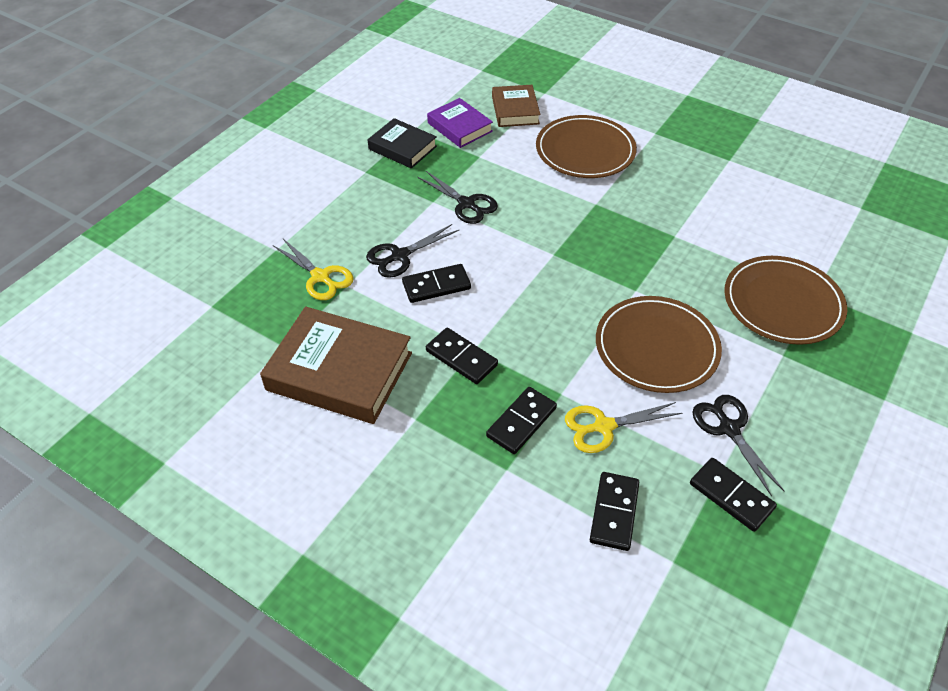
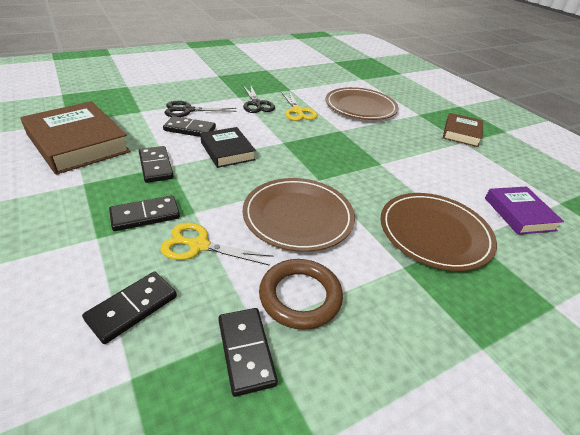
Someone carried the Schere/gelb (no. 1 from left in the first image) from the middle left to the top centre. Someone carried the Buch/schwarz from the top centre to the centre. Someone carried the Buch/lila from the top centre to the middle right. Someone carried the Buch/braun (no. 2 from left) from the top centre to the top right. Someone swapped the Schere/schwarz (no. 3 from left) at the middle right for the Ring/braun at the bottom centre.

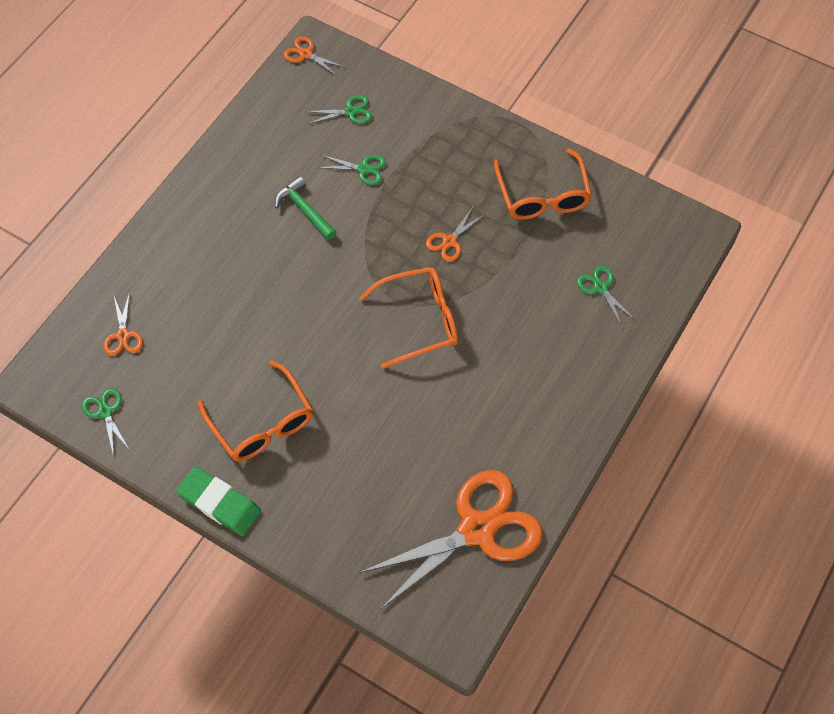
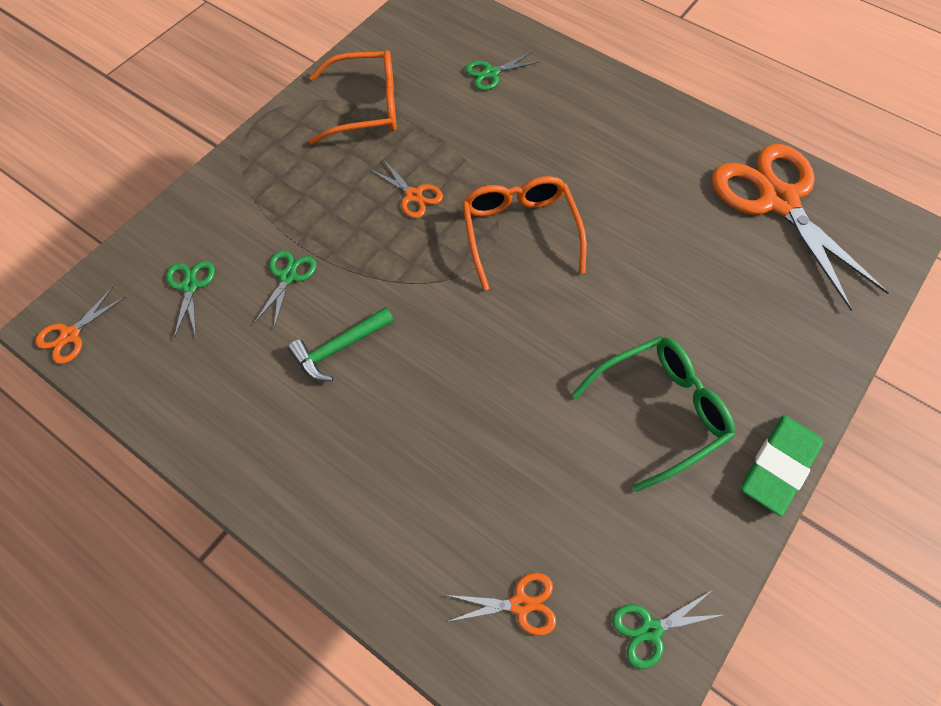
Someone repainted the Brille/orange (no. 1 from left) at the middle left, which became the Brille/grün at the middle right.

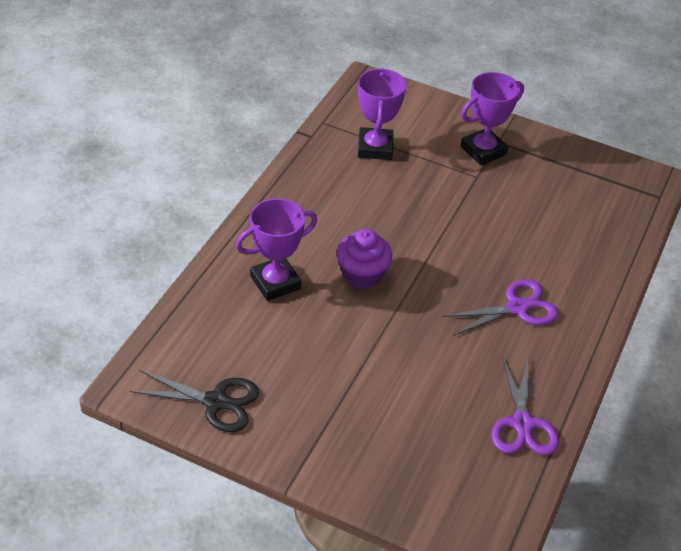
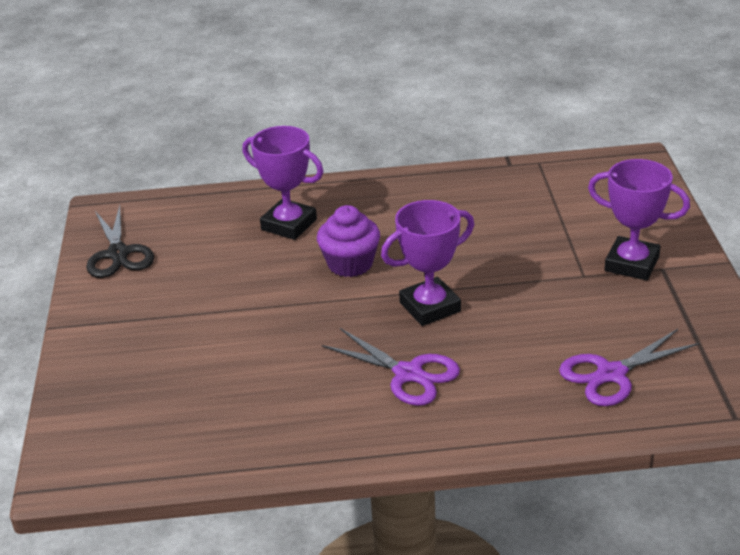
Someone carried the Pokal/lila (no. 2 from left) from the top centre to the centre. Someone carried the Schere/lila (no. 2 from left) from the bottom right to the middle right.

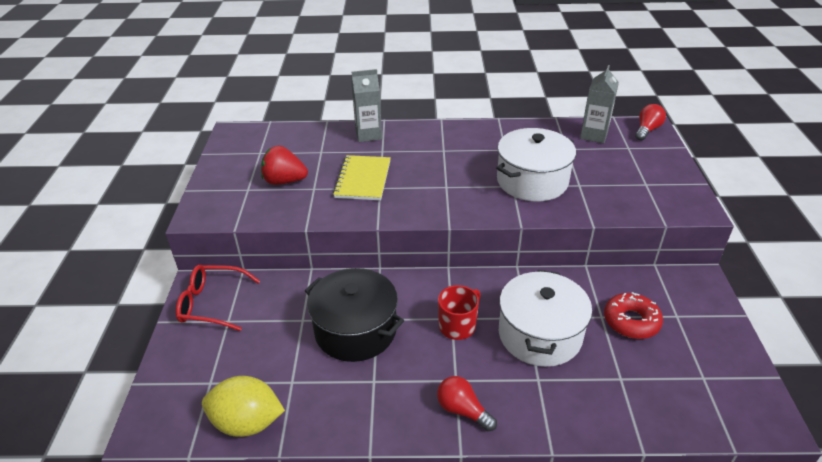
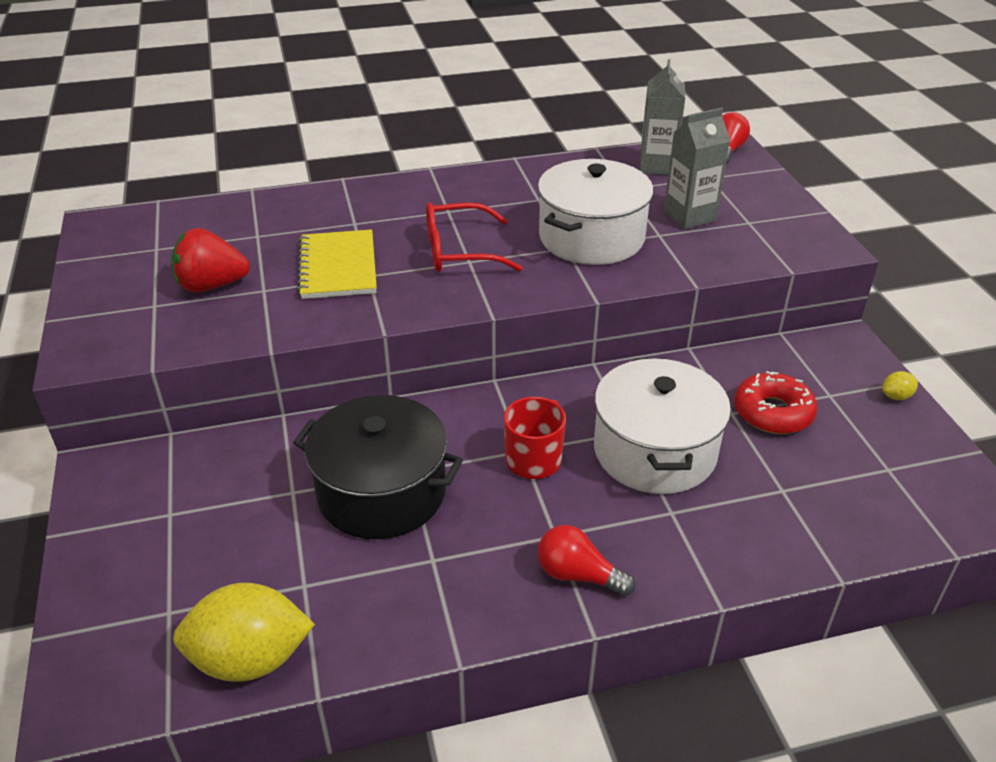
Someone carried the Brille/rot from the middle left to the top centre. Someone carried the Getränkekarton/grau (no. 1 from left in the first image) from the top centre to the top right. Someone put down the Zitrone/gelb (no. 2 from left) at the middle right.

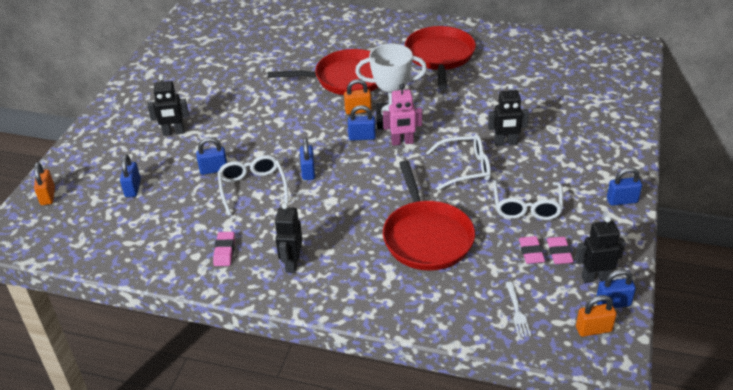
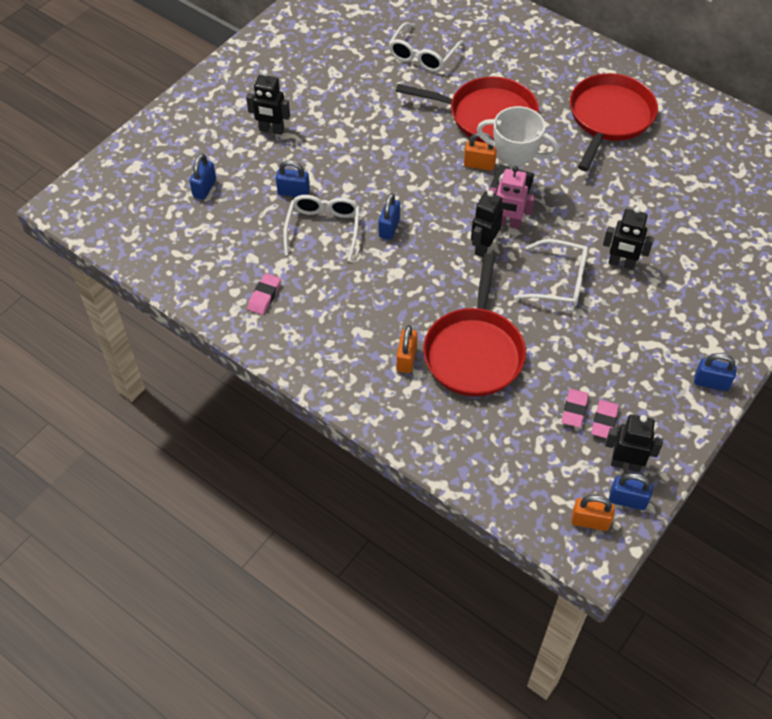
Someone carried the Vorhängeschloss/orange (no. 1 from left) from the middle left to the centre. Someone carried the Roboter/schwarz (no. 2 from left) from the centre to the top centre. Someone took away the Vorhängeschloss/blau (no. 4 from left) at the top centre. Someone carried the Brille/weiß (no. 3 from left in the first image) from the middle right to the top centre. Someone took away the Gabel/weiß at the bottom right.

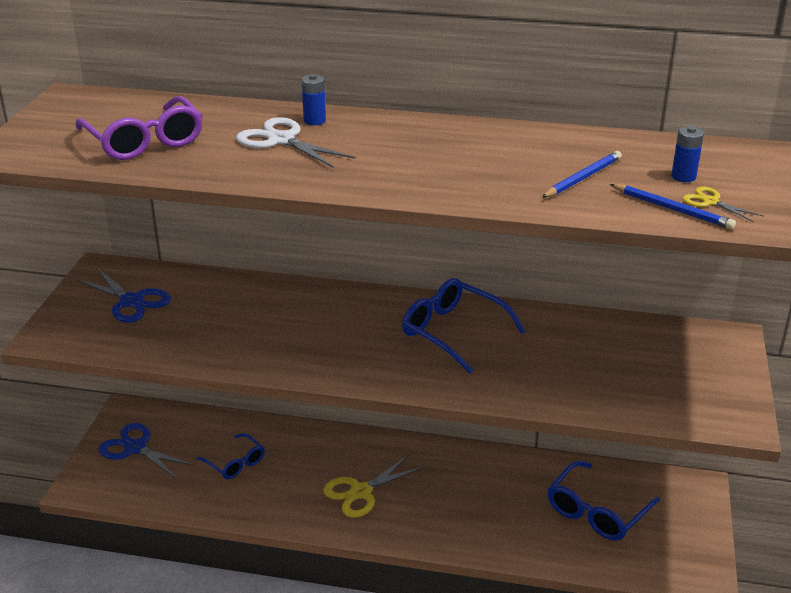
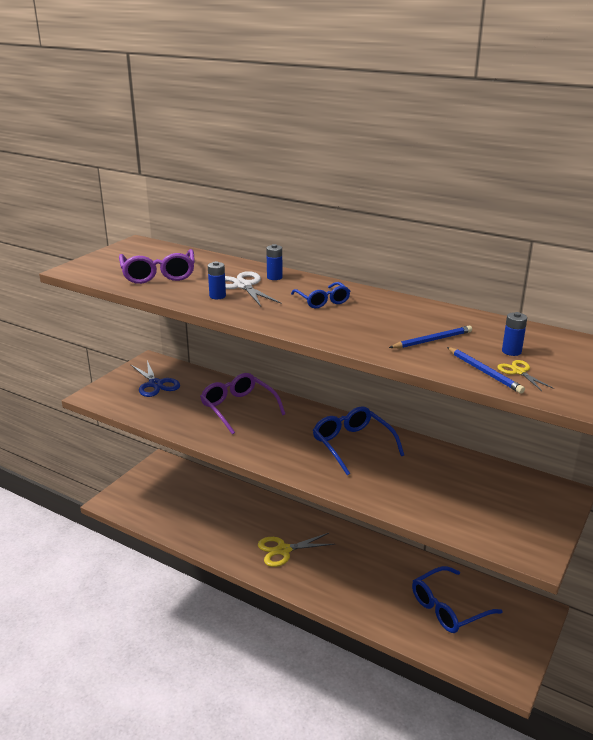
Someone took away the Schere/blau (no. 2 from left) at the bottom left. Someone carried the Brille/blau (no. 1 from left) from the bottom left to the centre. Someone put down the Brille/lila (no. 2 from left) at the centre. Someone put down the Batterie/blau (no. 1 from left) at the centre.

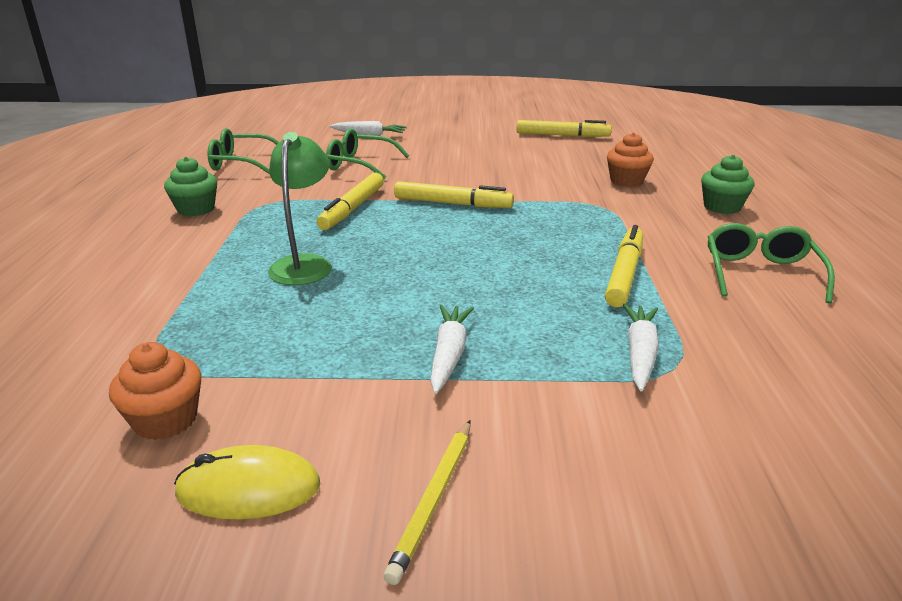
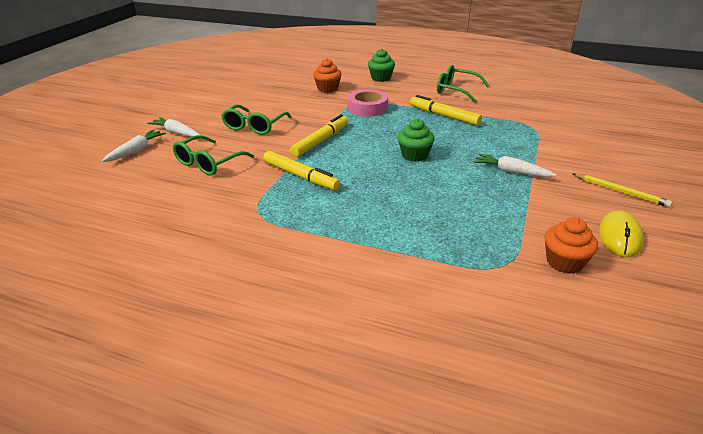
Someone carried the Muffin/grün (no. 1 from left in the first image) from the top left to the top centre. Someone carried the Brille/grün (no. 1 from left in the first image) from the top left to the top centre. Someone took away the Lampe/grün at the middle left. Someone took away the Filzstift/gelb (no. 3 from left) at the top centre. Someone carried the Karotte/weiß (no. 3 from left in the first image) from the middle right to the top left. Someone put down the Klebeband/rosa at the top centre.

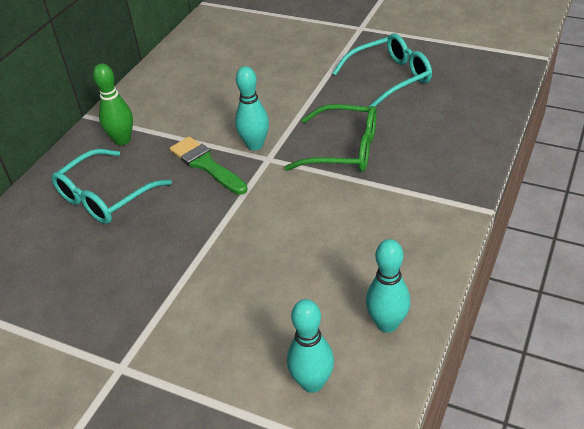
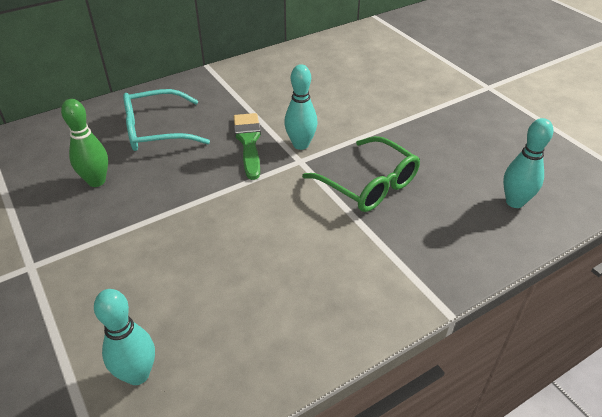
Someone carried the Bowlingkegel/grün from the top left to the middle left. Someone took away the Brille/türkis (no. 2 from left) at the top centre. Someone carried the Bowlingkegel/türkis (no. 3 from left) from the bottom centre to the middle right.

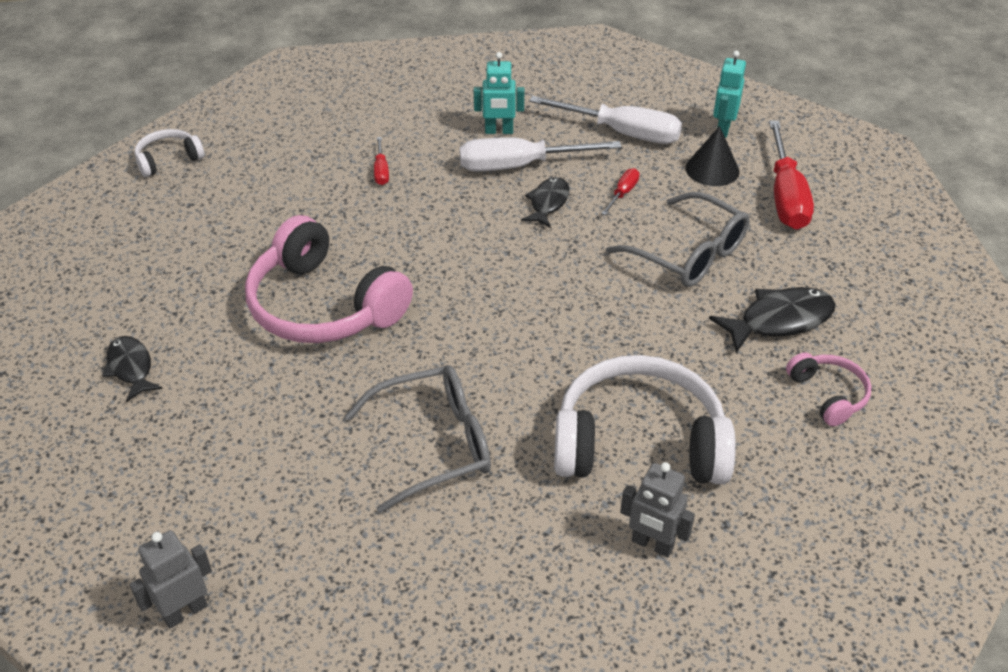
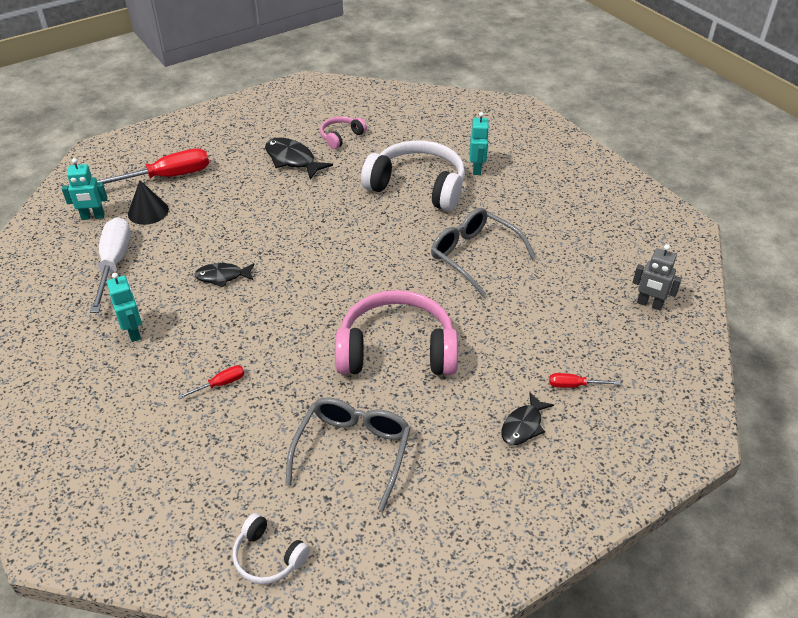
Someone rotated the Kopfhörer/rosa (no. 1 from left in the first image) at the middle left by 105 degrees counterclockwise. Someone took away the Schraubenzieher/weiß (no. 1 from left) at the top centre. Someone rotated the Kopfhörer/weiß (no. 2 from left) at the centre by 135 degrees clockwise. Someone carried the Schraubenzieher/rot (no. 2 from left in the first image) from the top centre to the middle right. Someone carried the Brille/grau (no. 2 from left in the first image) from the middle right to the bottom centre. Someone repainted the Roboter/grau (no. 2 from left) at the bottom centre, which became the Roboter/türkis (no. 3 from left) at the top centre.

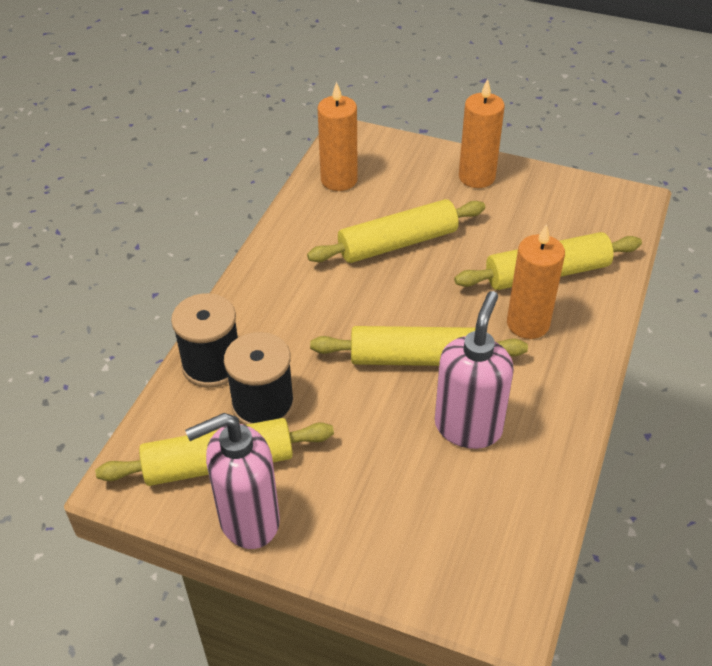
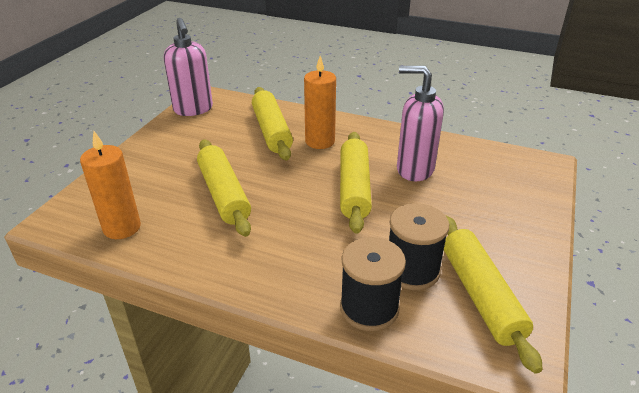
Someone carried the Seifenspender/rosa (no. 1 from left) from the bottom left to the top left. Someone took away the Kerze/orange (no. 2 from left) at the top right.

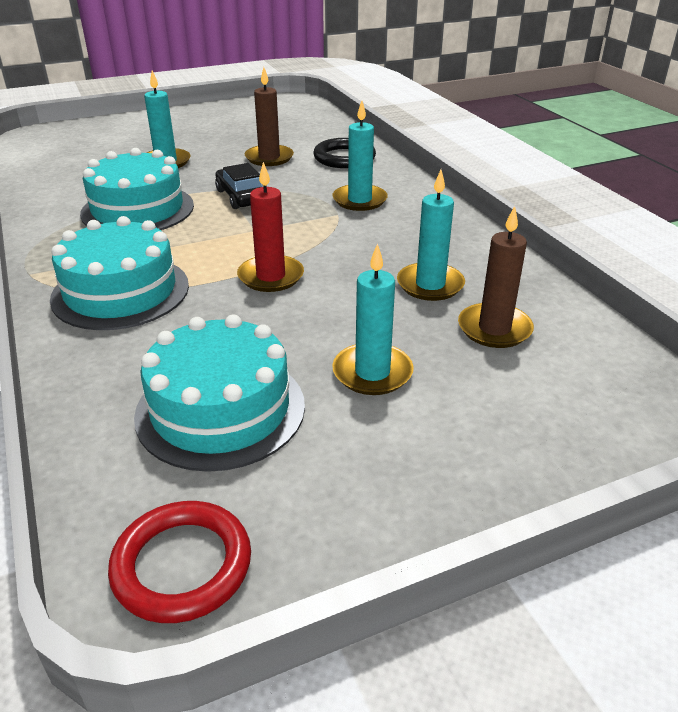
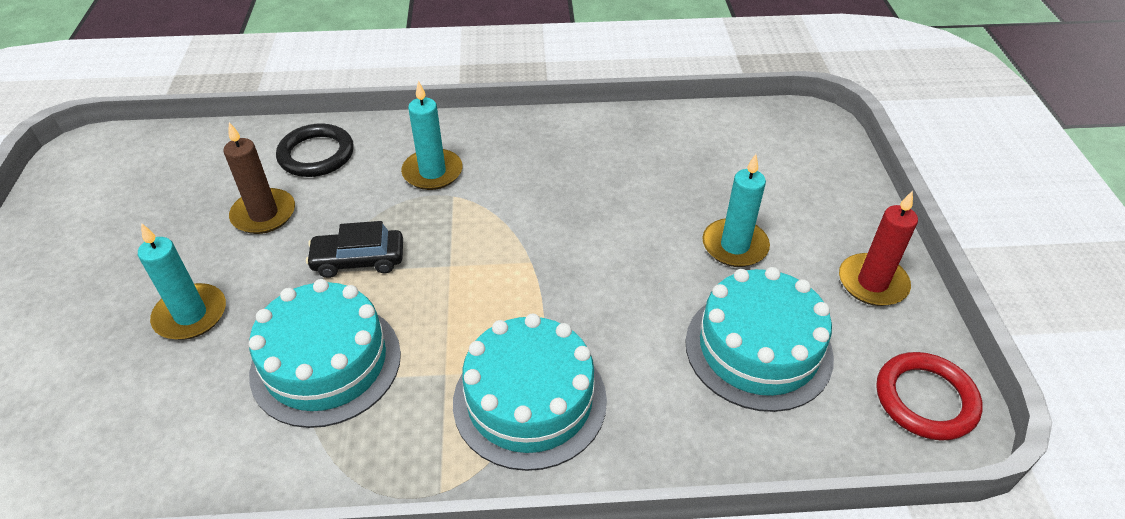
Someone carried the Kerze/rot from the top centre to the middle right. Someone took away the Kerze/türkis (no. 4 from left) at the top centre. Someone took away the Kerze/braun (no. 2 from left) at the middle right.

